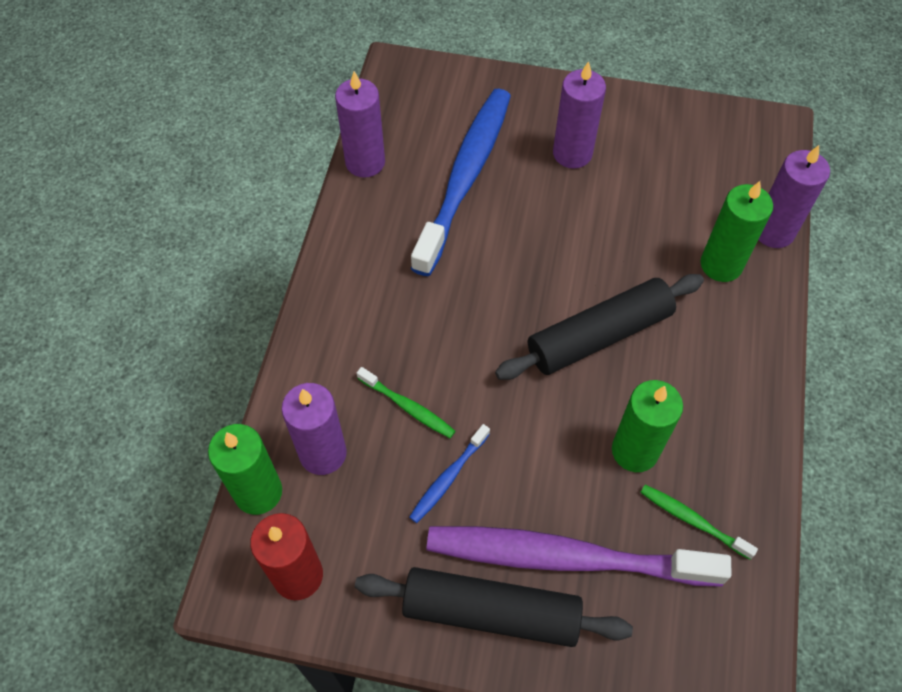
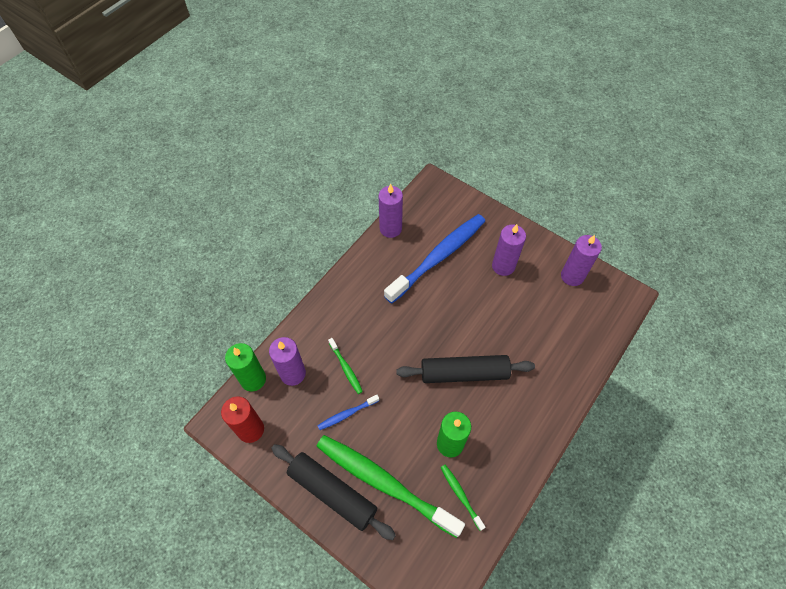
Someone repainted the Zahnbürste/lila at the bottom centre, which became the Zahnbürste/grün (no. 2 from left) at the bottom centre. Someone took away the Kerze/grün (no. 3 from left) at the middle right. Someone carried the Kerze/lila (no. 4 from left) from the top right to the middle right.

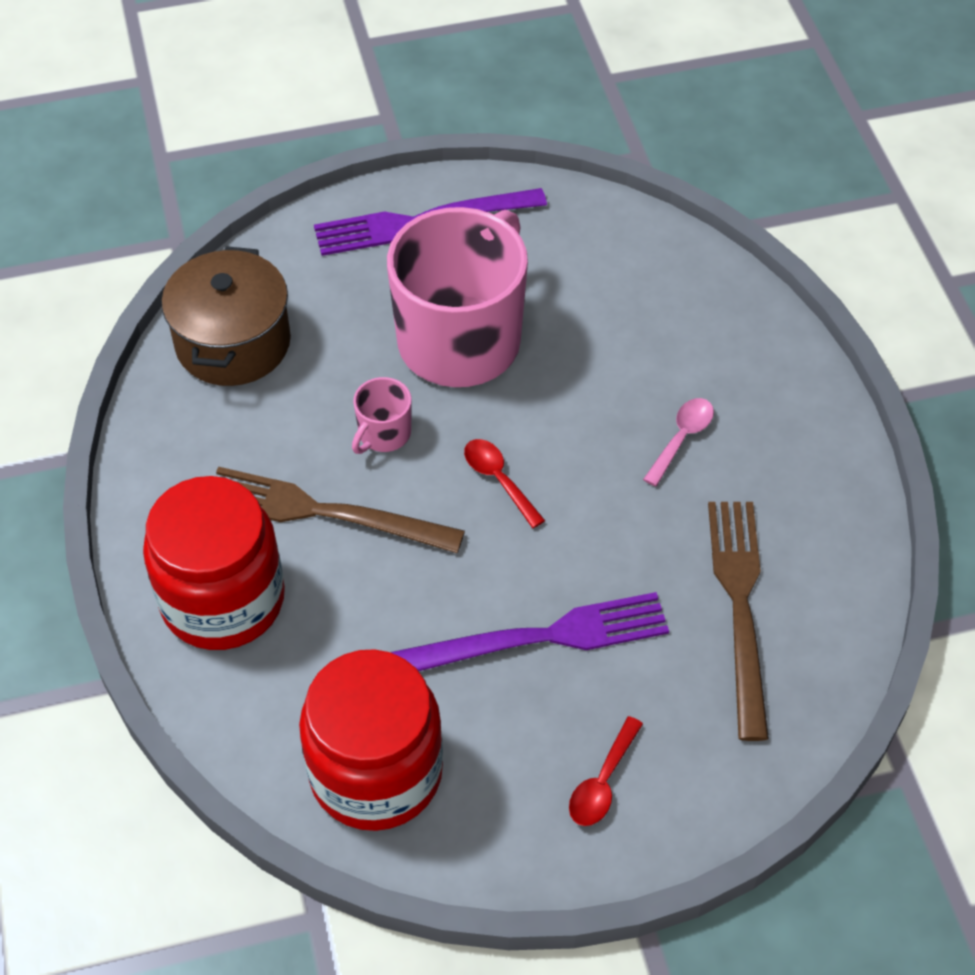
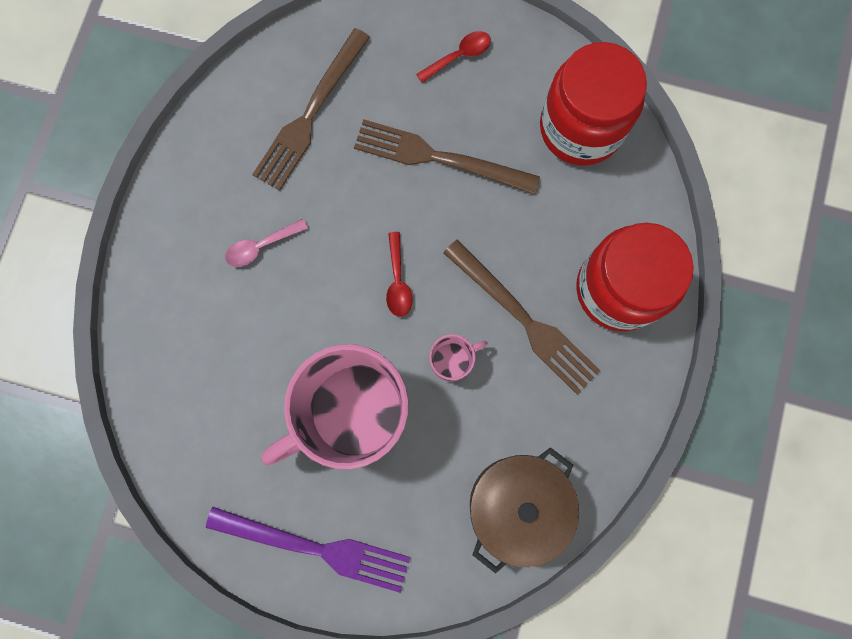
Someone repainted the Gabel/lila (no. 2 from left) at the centre, which became the Gabel/braun (no. 2 from left) at the top centre.

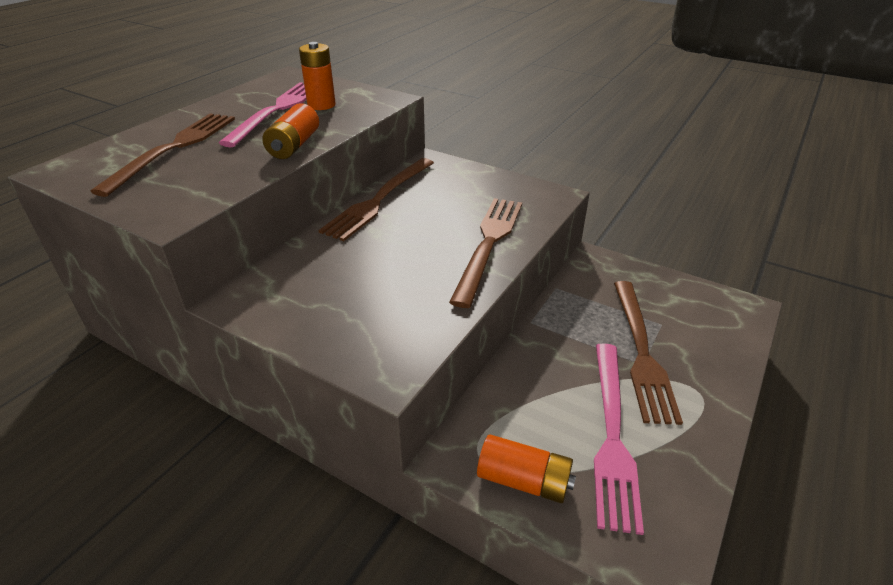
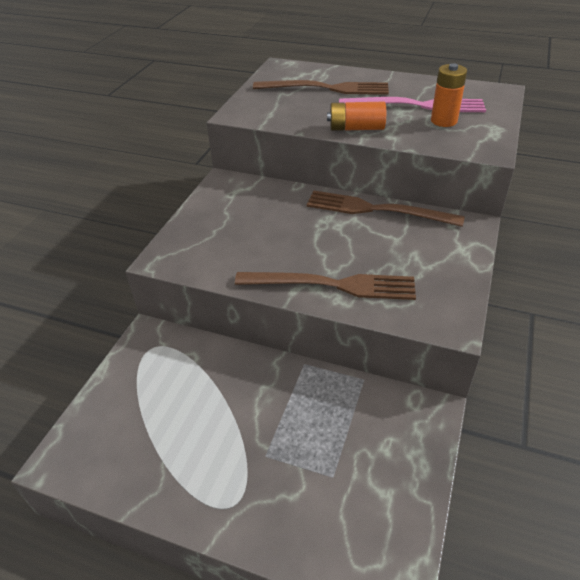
Someone took away the Batterie/orange (no. 3 from left) at the bottom centre. Someone took away the Gabel/rosa (no. 2 from left) at the bottom right. Someone took away the Gabel/braun (no. 4 from left) at the middle right.

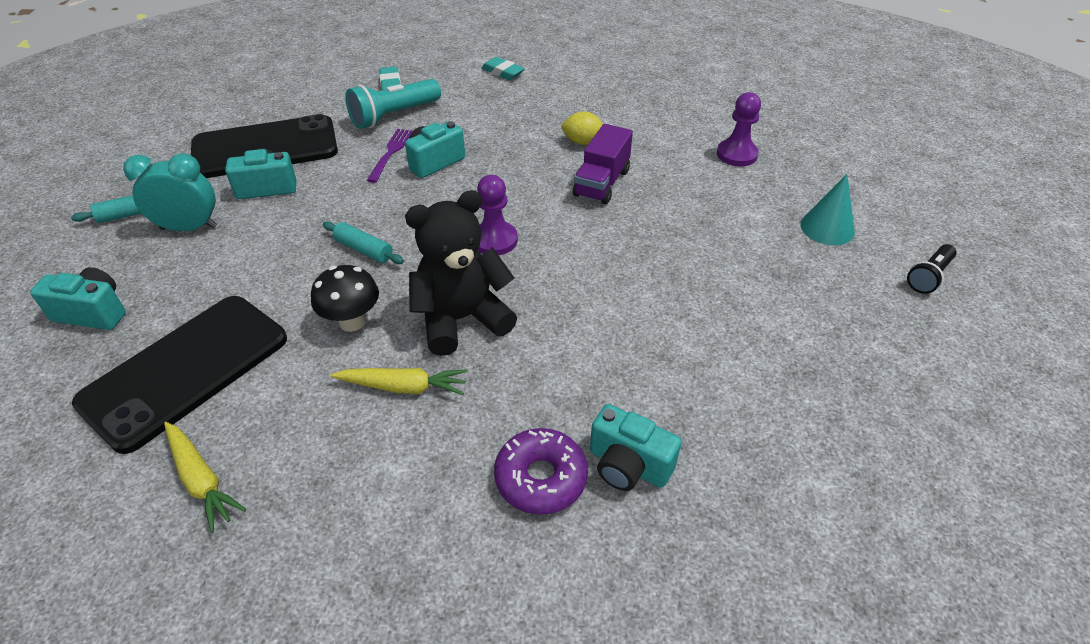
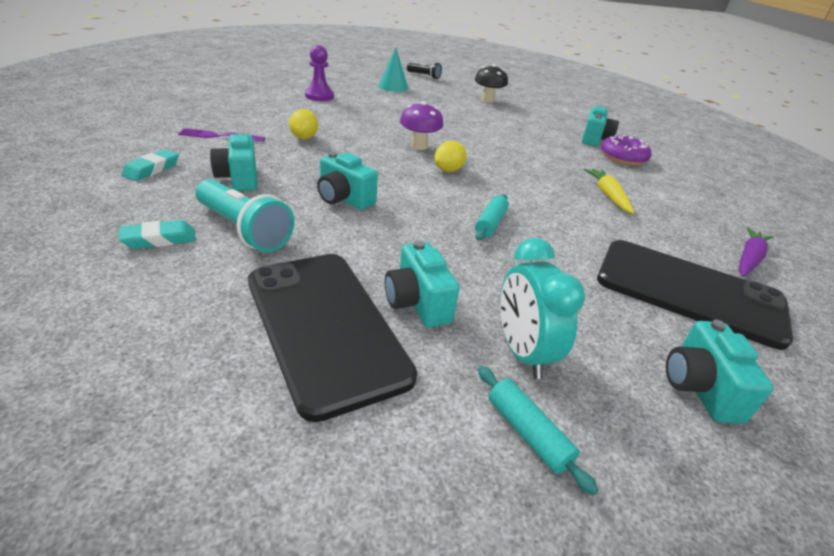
Someone repainted the Karotte/gelb (no. 1 from left) at the bottom left, which became the Karotte/lila at the middle right. Someone carried the Pilz/schwarz from the middle left to the top centre. Someone carried the Gabel/lila from the top centre to the top left. Someone took away the Teddybär/schwarz at the centre. Someone swapped the Bauer/lila (no. 1 from left) at the centre for the Zitrone/gelb (no. 2 from left) at the top centre. Someone took away the Lastwagen/lila at the top centre. Someone put down the Kamera/türkis (no. 1 from left) at the top left. Someone put down the Pilz/lila at the top centre.

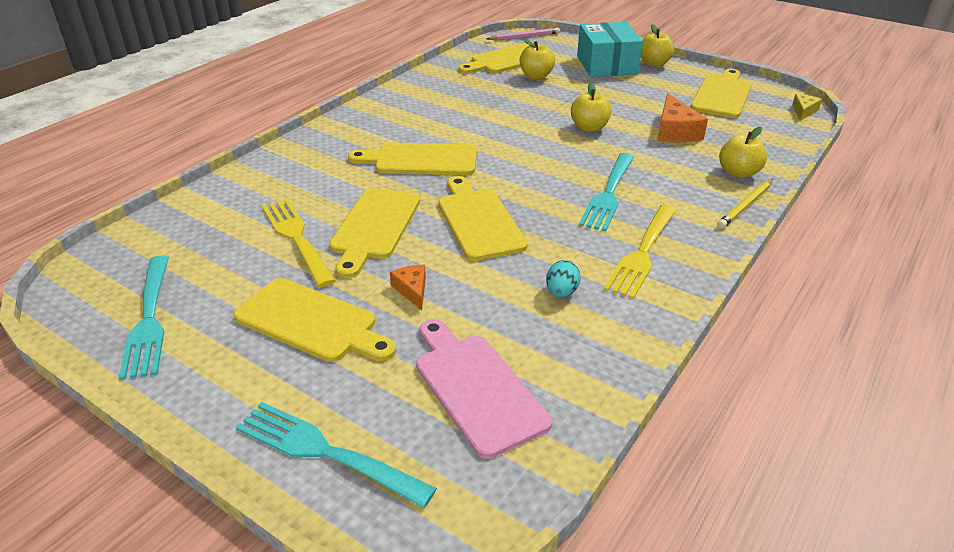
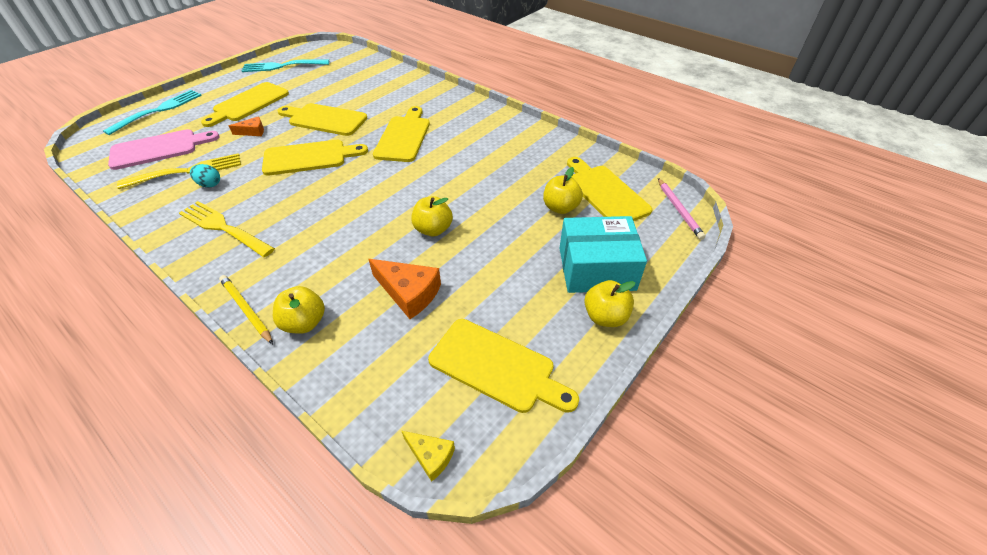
Someone carried the Gabel/gelb (no. 1 from left) from the middle left to the top left. Someone took away the Gabel/türkis (no. 3 from left) at the centre. Someone rotated the Käse/orange (no. 2 from left) at the top right by 150 degrees counterclockwise.

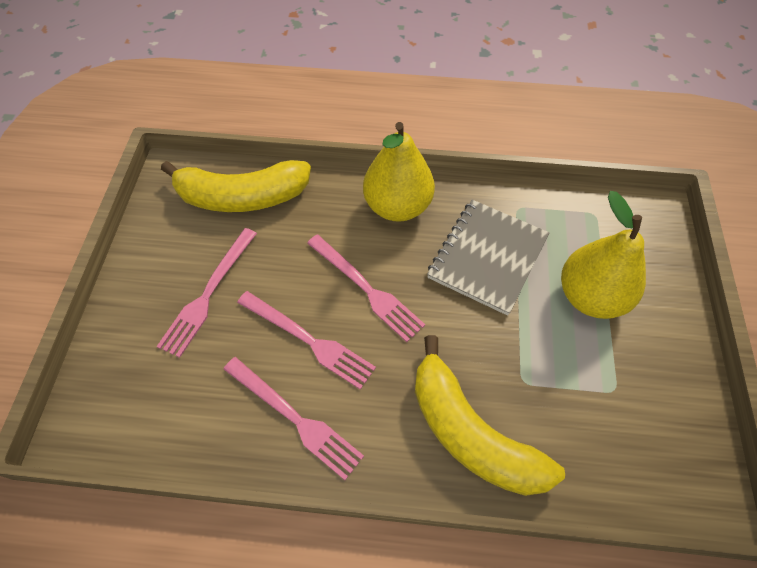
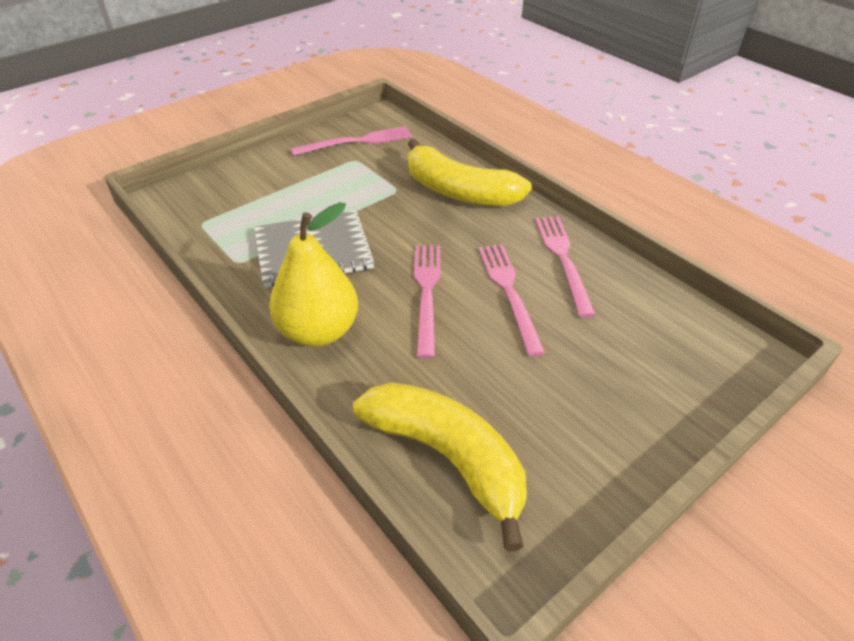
Someone carried the Gabel/rosa (no. 1 from left) from the middle left to the top centre. Someone rotated the Banane/gelb (no. 2 from left) at the bottom centre by 120 degrees clockwise. Someone took away the Birne/gelb (no. 2 from left) at the middle right.

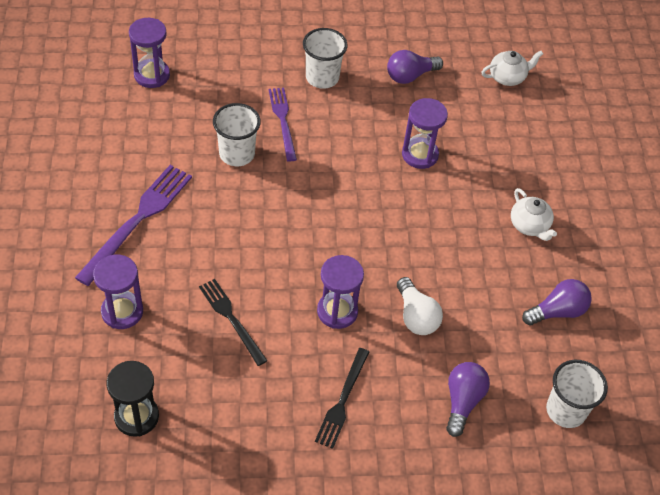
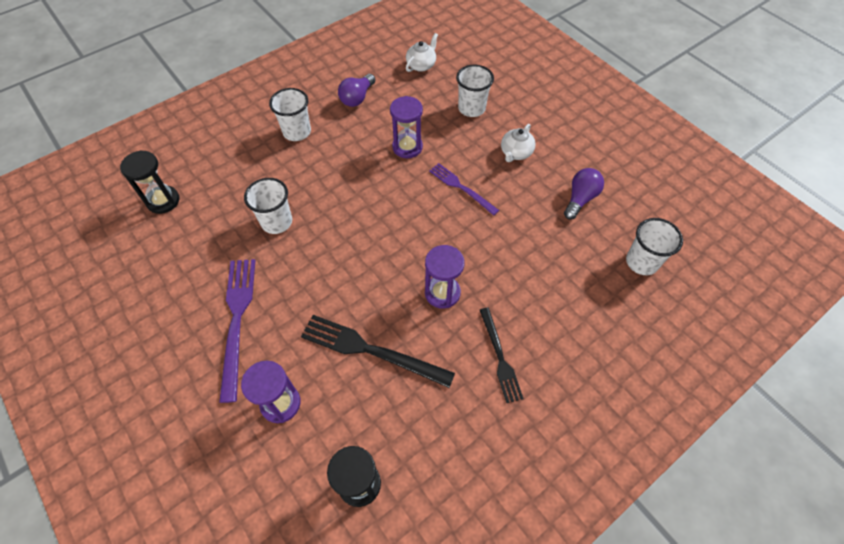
Someone repainted the Sanduhr/lila (no. 2 from left) at the top left, which became the Sanduhr/schwarz (no. 1 from left) at the middle left. Someone scaled the Gabel/schwarz (no. 1 from left) at the centre by 1.58. Someone carried the Gabel/lila (no. 2 from left) from the top centre to the centre. Someone took away the Glühbirne/weiß at the centre. Someone took away the Glühbirne/lila (no. 2 from left) at the bottom right. Someone rotated the Teekanne/weiß (no. 2 from left) at the middle right by 90 degrees clockwise. Someone put down the Becher/weiß (no. 3 from left) at the top centre.

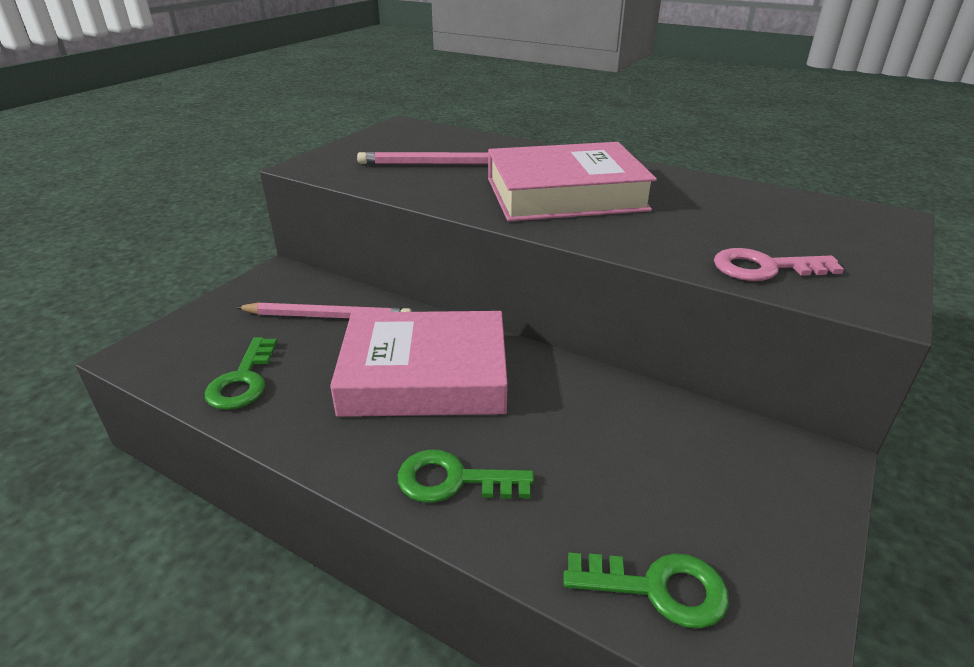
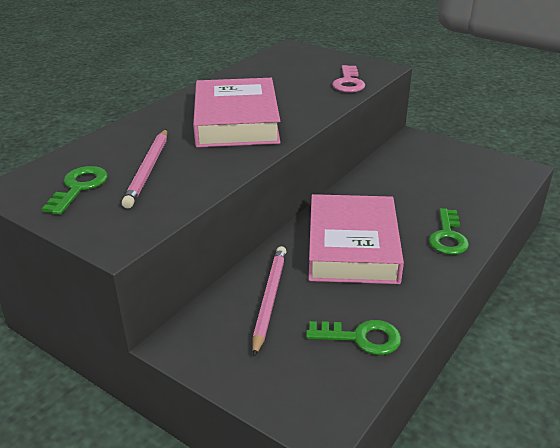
Someone carried the Schlüssel/grün (no. 3 from left in the first image) from the bottom centre to the middle left.

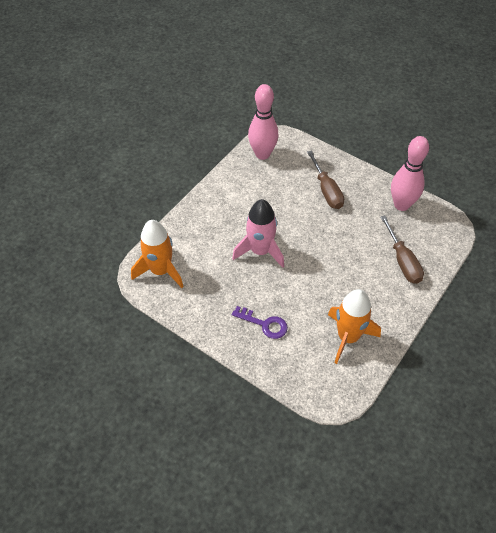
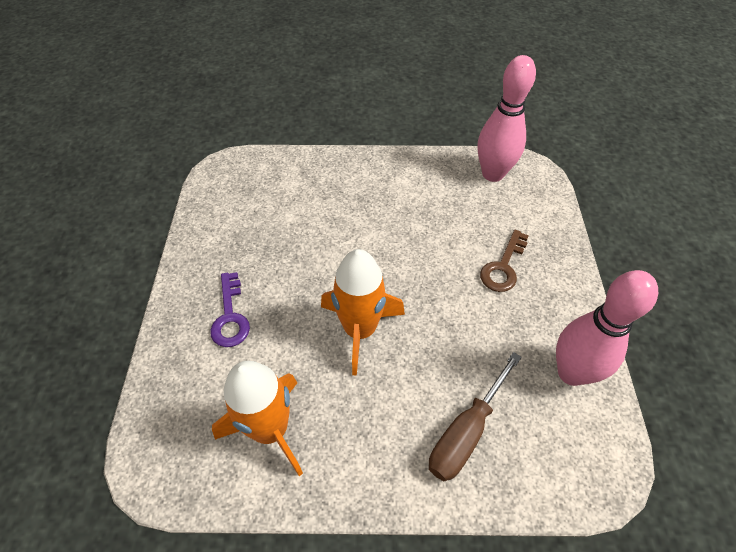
Someone carried the Rakete/orange (no. 1 from left in the first image) from the middle left to the centre. Someone took away the Rakete/rosa at the centre. Someone swapped the Schraubenzieher/braun (no. 1 from left) at the centre for the Schlüssel/braun at the middle right.

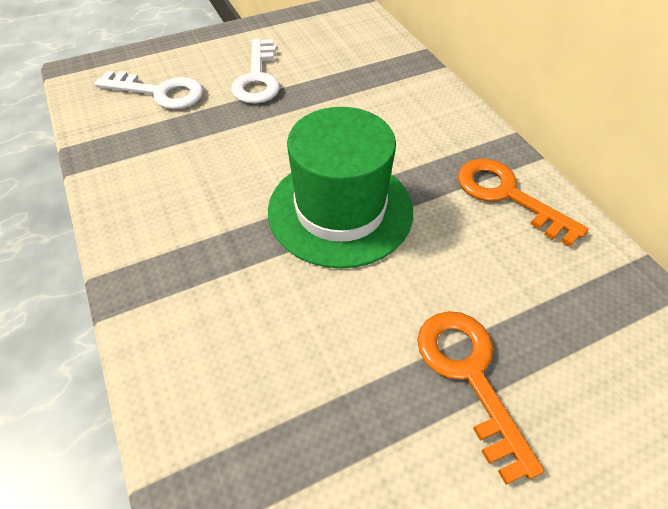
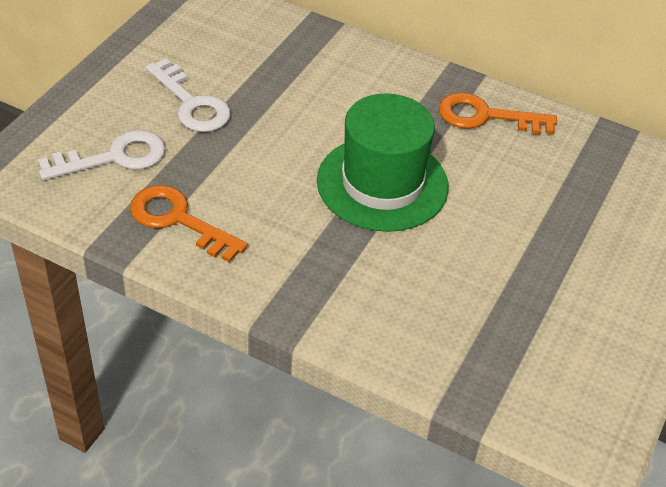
Someone carried the Schlüssel/orange (no. 1 from left) from the bottom right to the middle left.

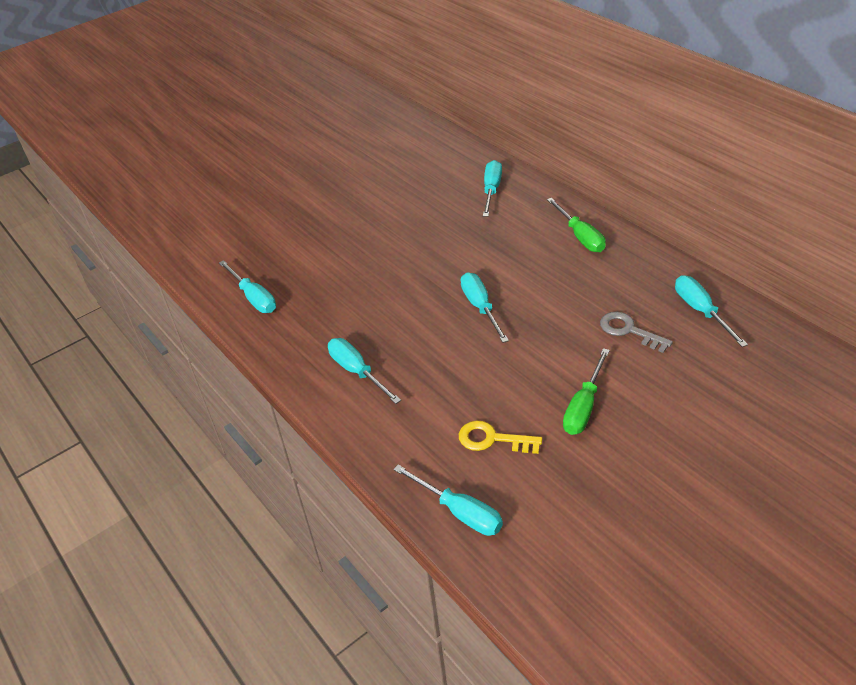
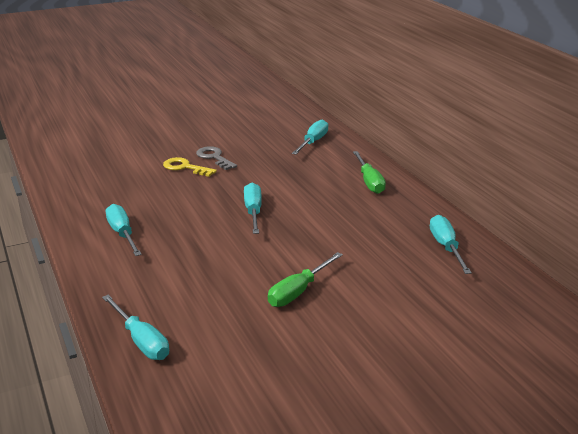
Someone took away the Schraubenzieher/türkis (no. 1 from left) at the middle left. Someone carried the Schlüssel/gelb from the centre to the middle left. Someone carried the Schlüssel/grau from the middle right to the centre.

